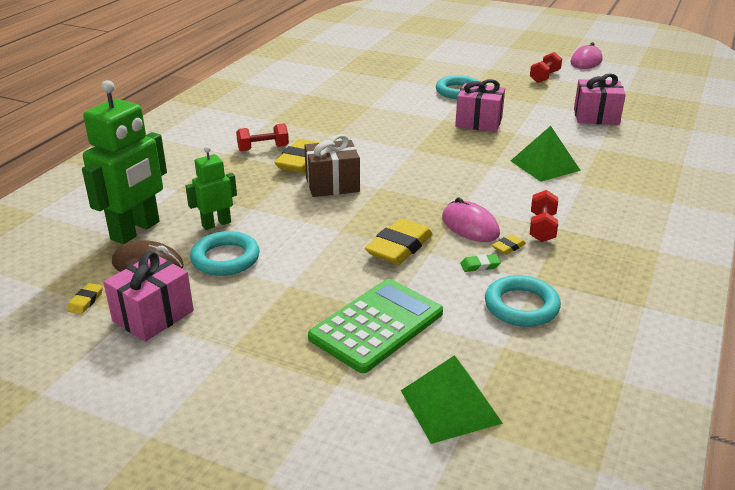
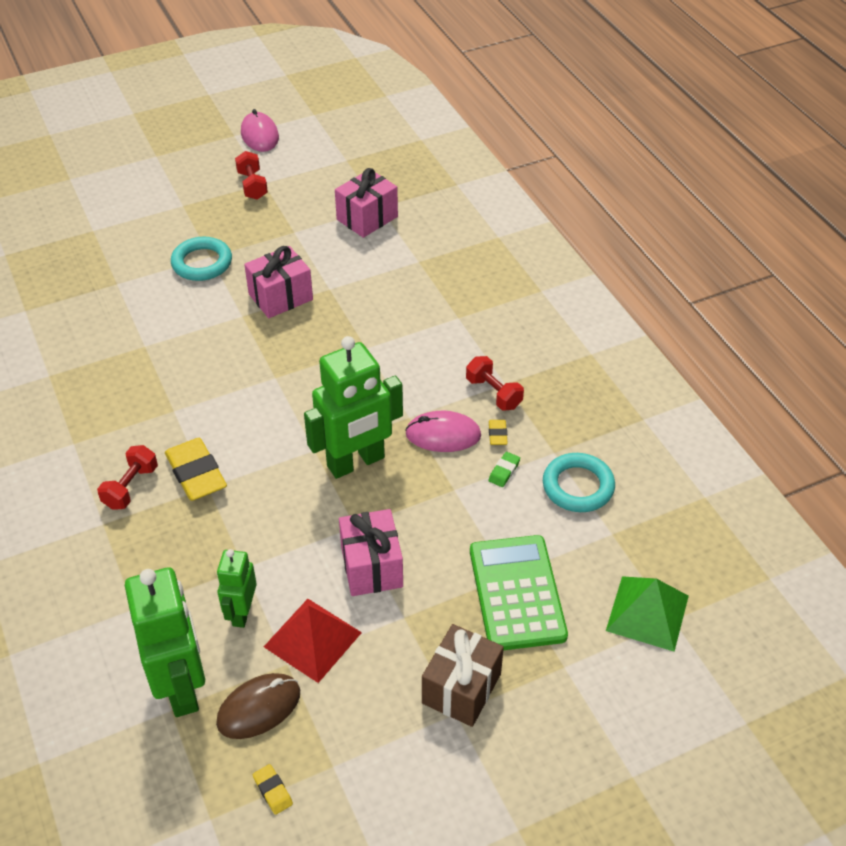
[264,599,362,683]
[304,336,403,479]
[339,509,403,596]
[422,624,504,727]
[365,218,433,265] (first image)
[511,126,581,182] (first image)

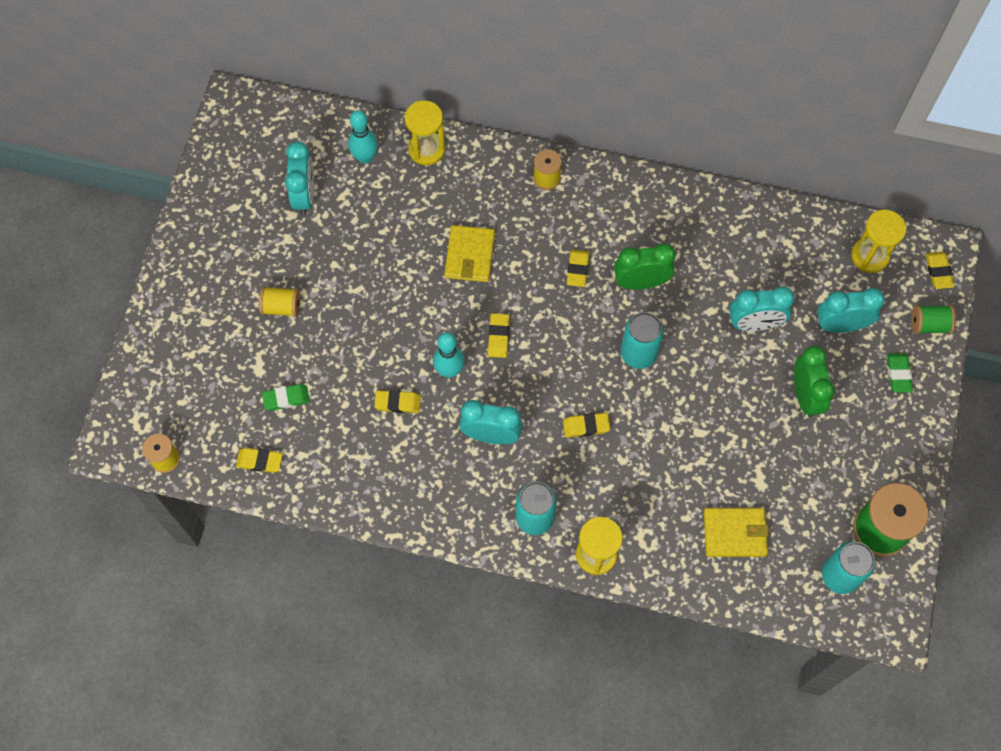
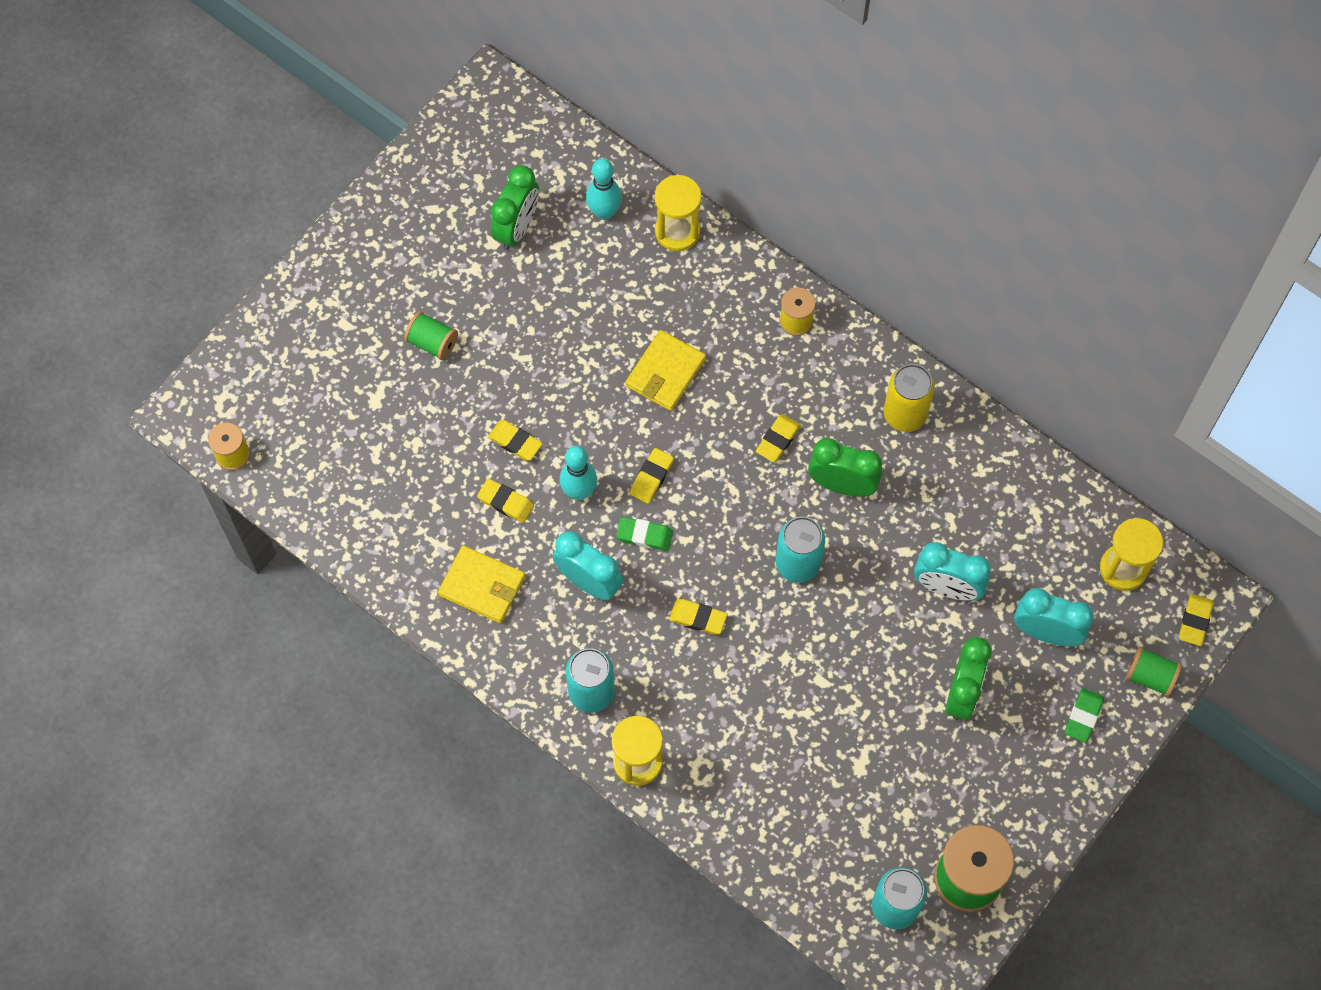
[404,311,458,360]
[438,546,525,623]
[488,420,543,461]
[491,165,539,250]
[616,517,673,551]
[883,364,935,432]

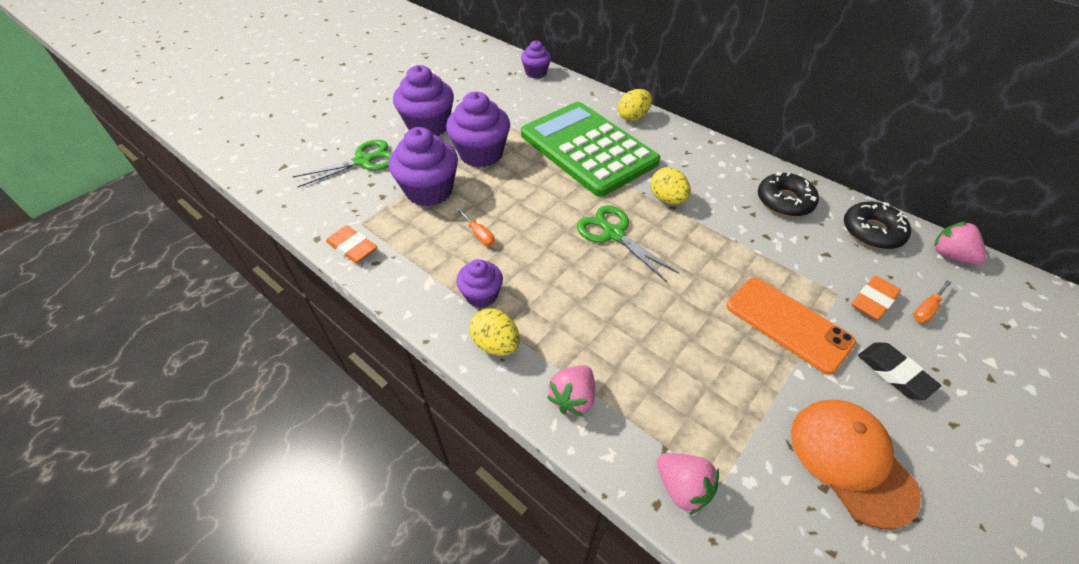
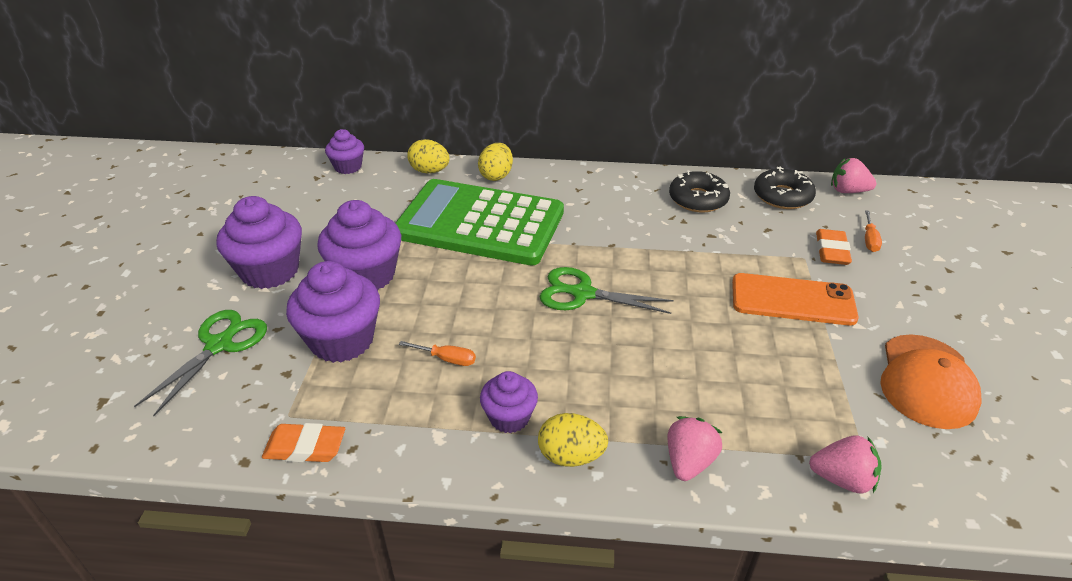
[407,139,449,173]
[667,416,722,481]
[880,335,981,429]
[858,343,941,400] (first image)

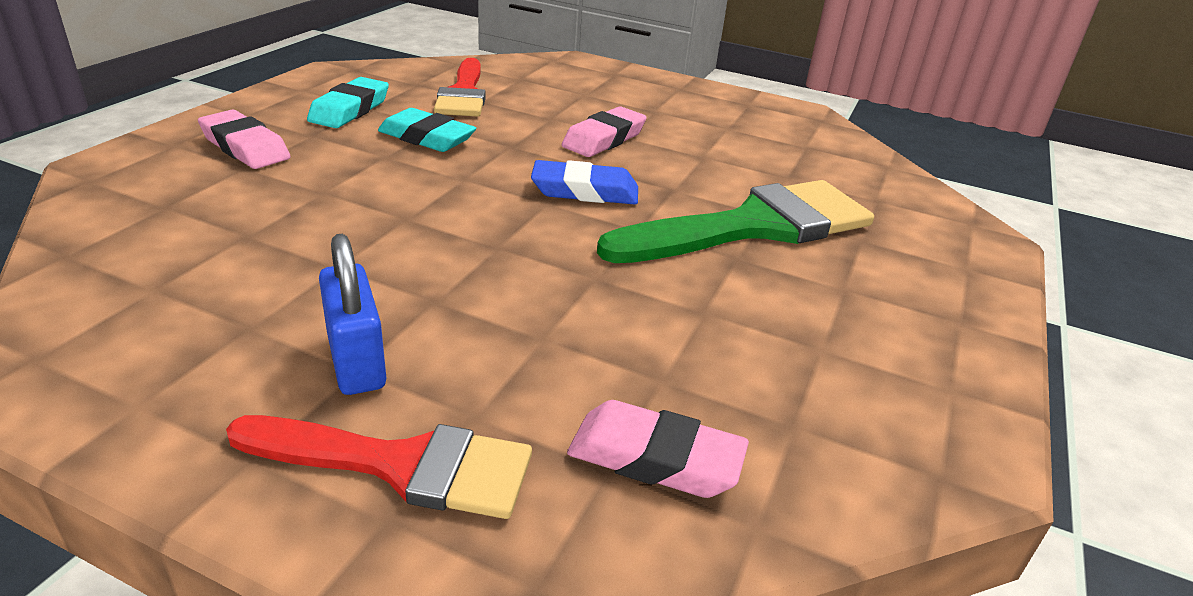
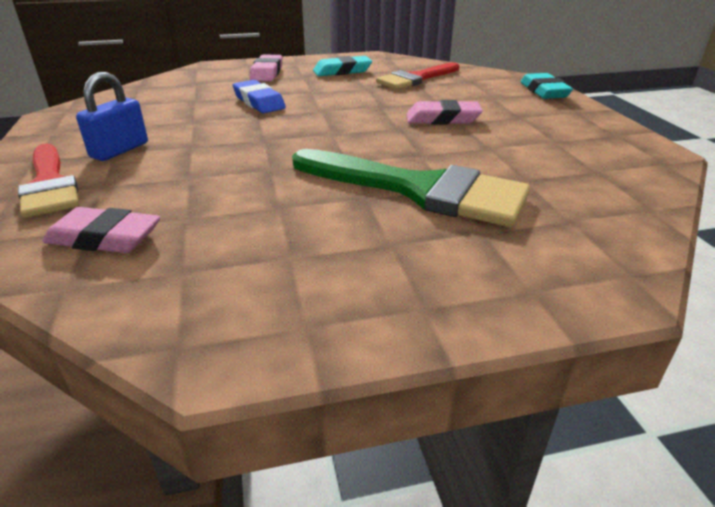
[43,207,161,253]
[233,80,286,113]
[521,73,573,99]

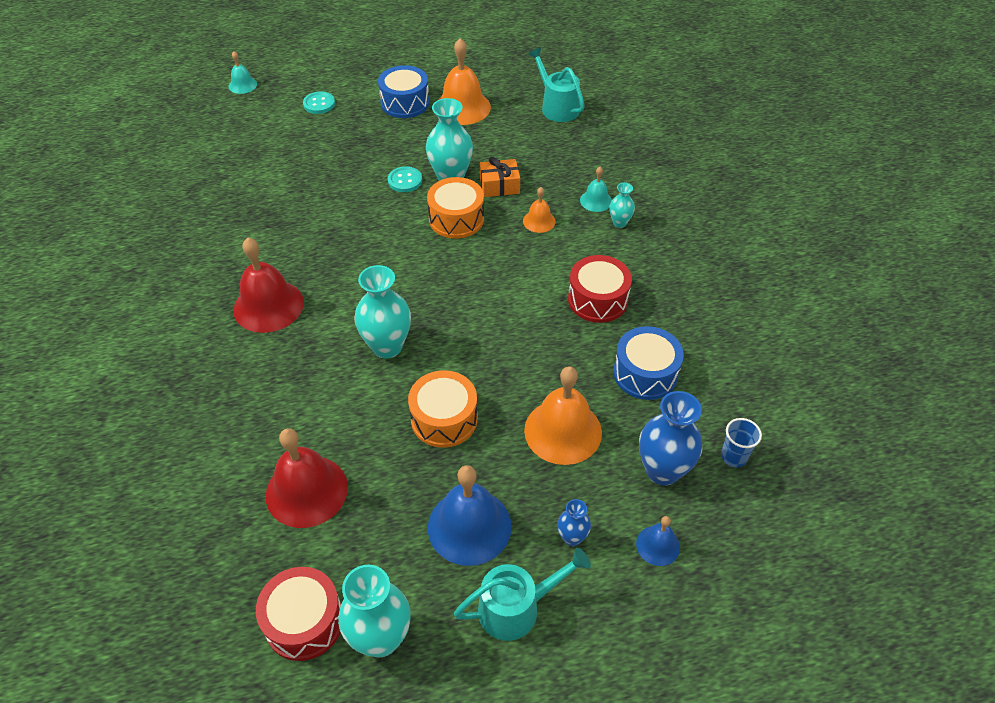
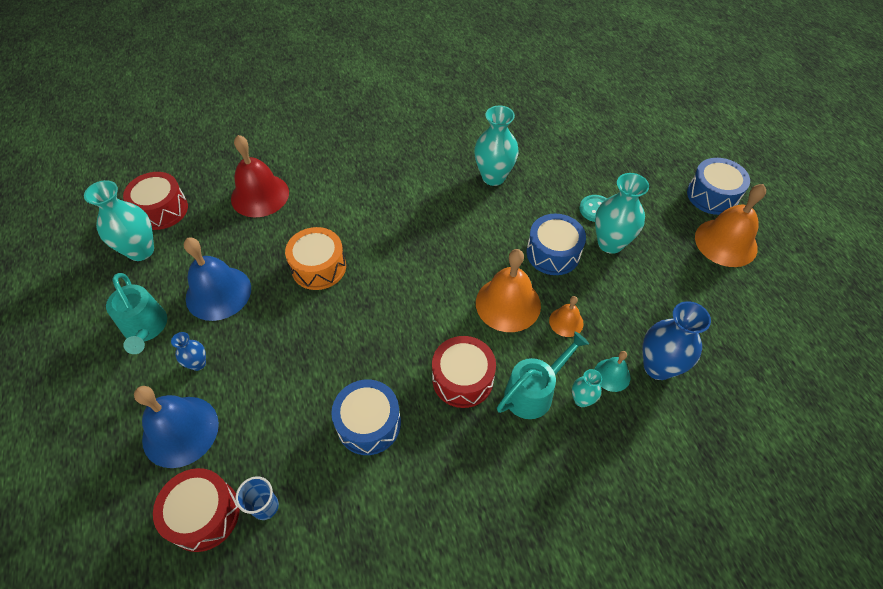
[134,386,219,468]
[153,468,240,552]
[474,106,519,186]
[476,249,541,332]
[497,331,589,419]
[527,214,586,275]
[642,301,711,380]
[229,51,257,94] (first image)
[233,237,304,333] (first image)
[303,92,335,114] (first image)
[480,157,520,197] (first image)

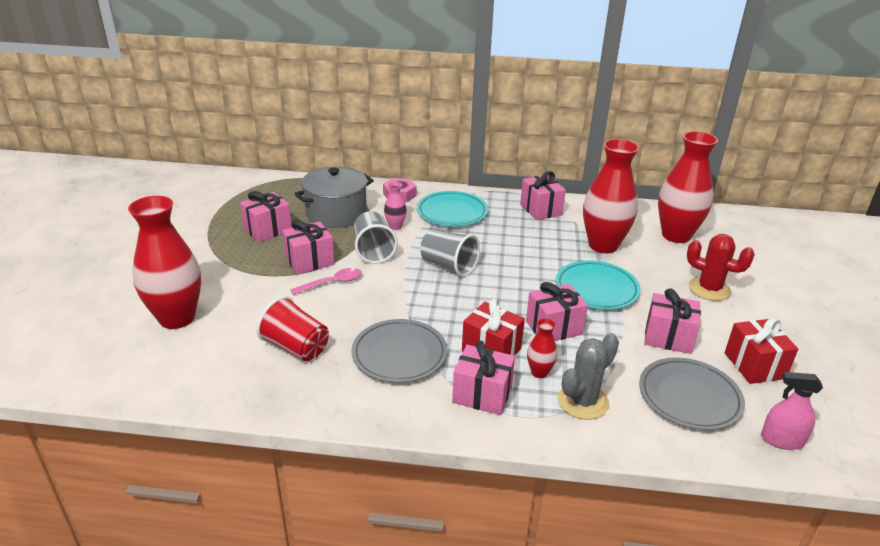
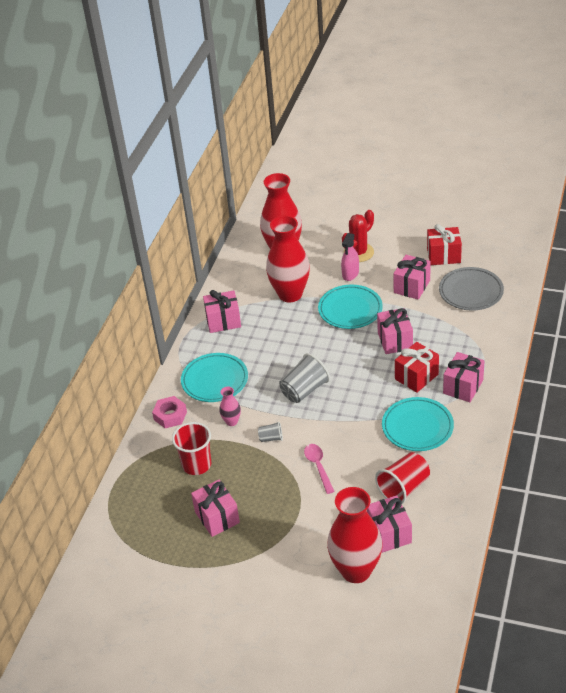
[172,422,211,475]
[258,421,283,442]
[341,233,359,281]
[367,495,412,553]
[382,397,454,451]
[527,318,557,378] (first image)
[558,333,619,420] (first image)

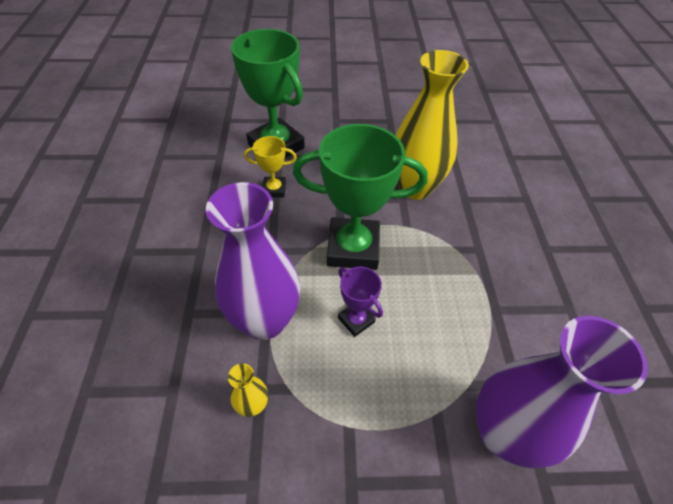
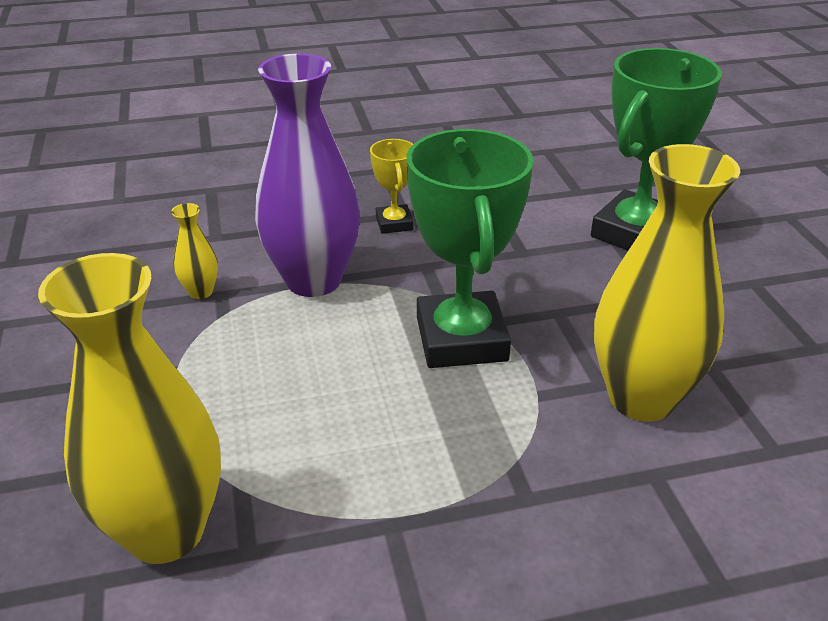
[38,253,221,564]
[370,139,413,234]
[338,267,383,337] (first image)

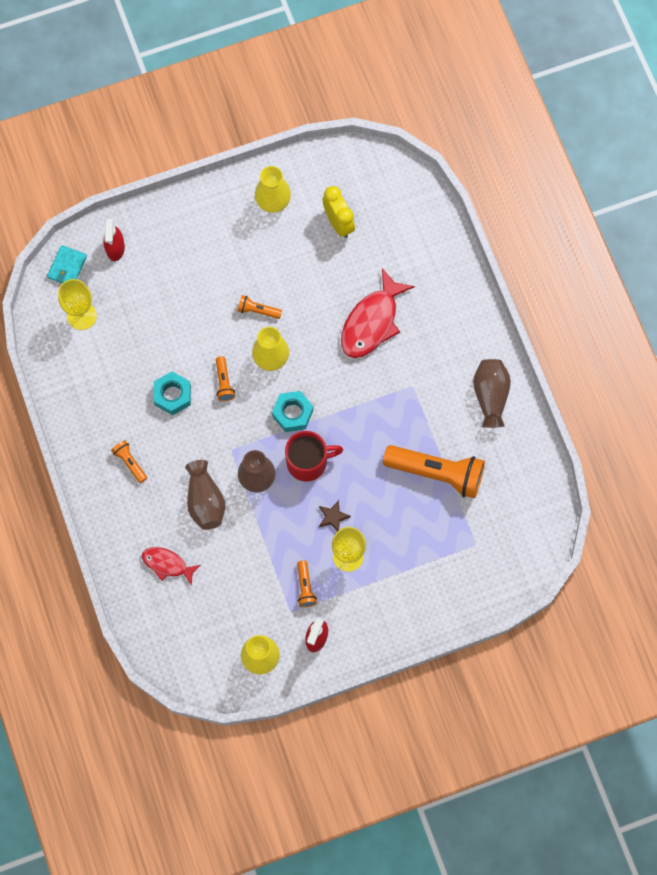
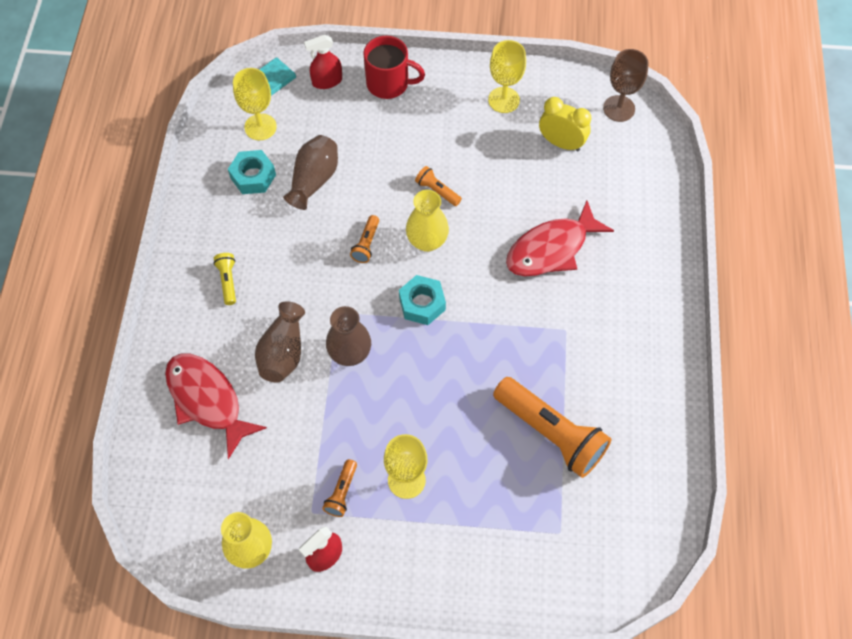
[165,354,267,459]
[213,253,236,305]
[228,150,276,194]
[283,135,338,210]
[304,35,342,89]
[363,36,425,99]
[488,40,526,113]
[539,97,591,151]
[603,49,649,122]
[319,500,351,532] (first image)

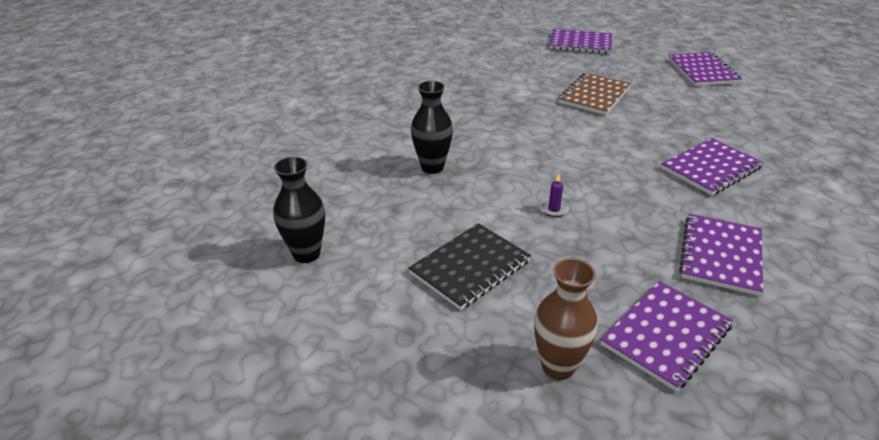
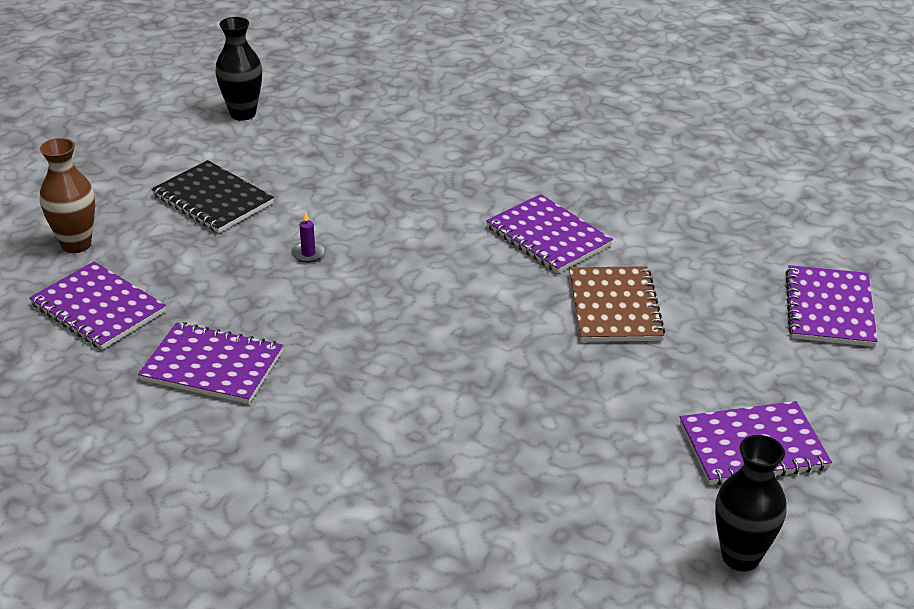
[486,194,613,273]
[569,266,665,342]
[715,435,787,572]

